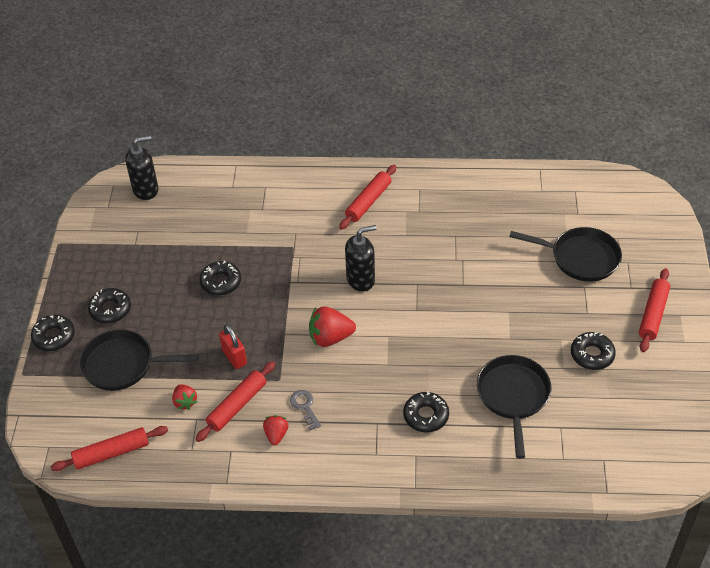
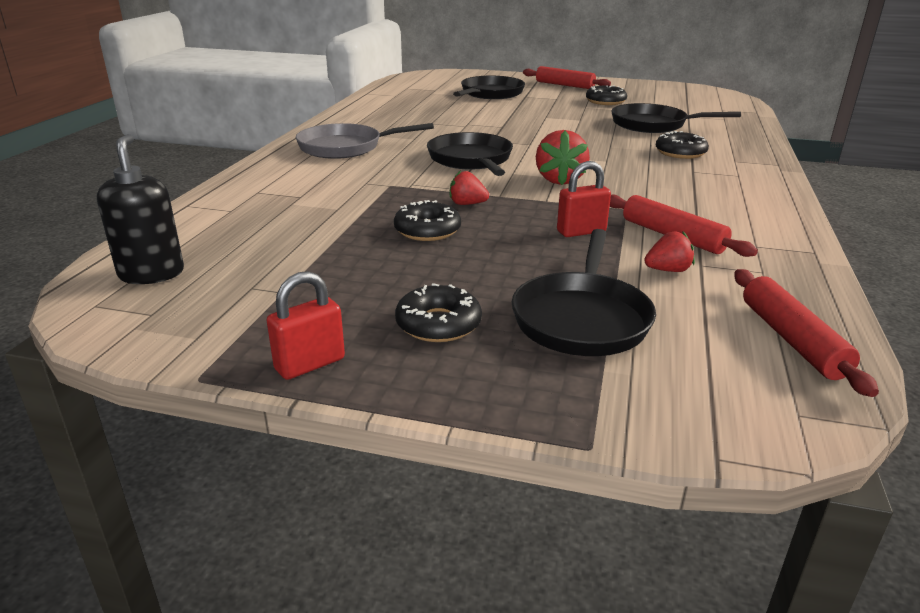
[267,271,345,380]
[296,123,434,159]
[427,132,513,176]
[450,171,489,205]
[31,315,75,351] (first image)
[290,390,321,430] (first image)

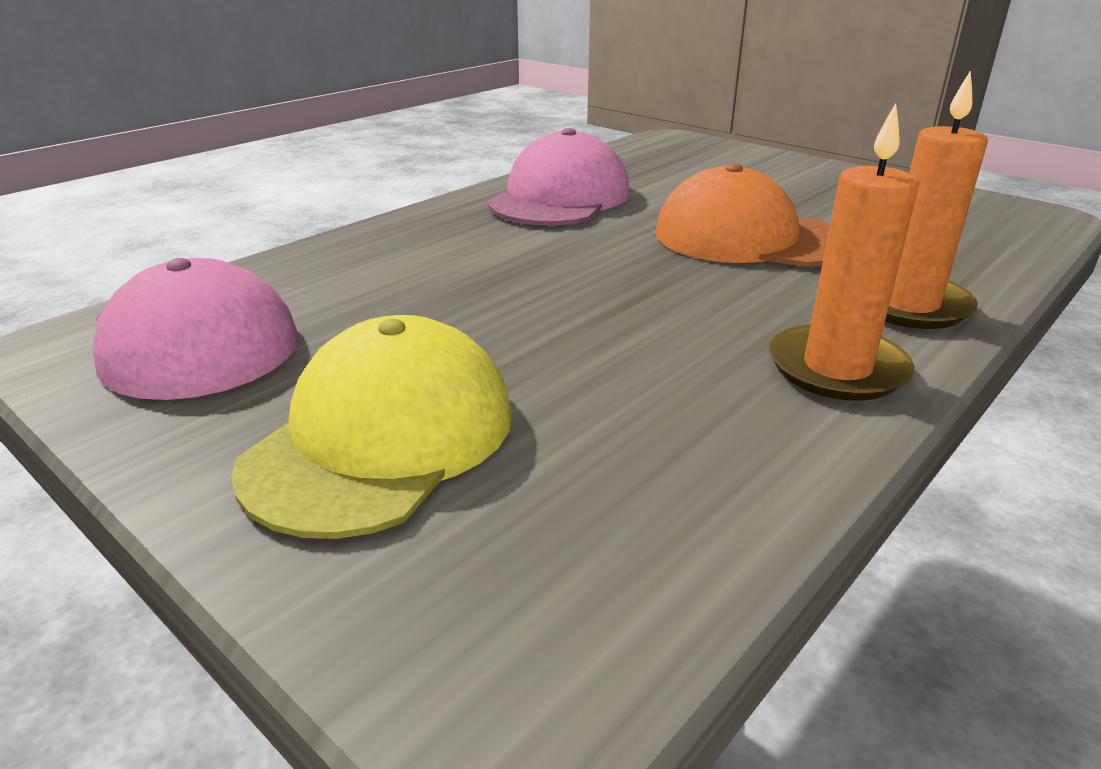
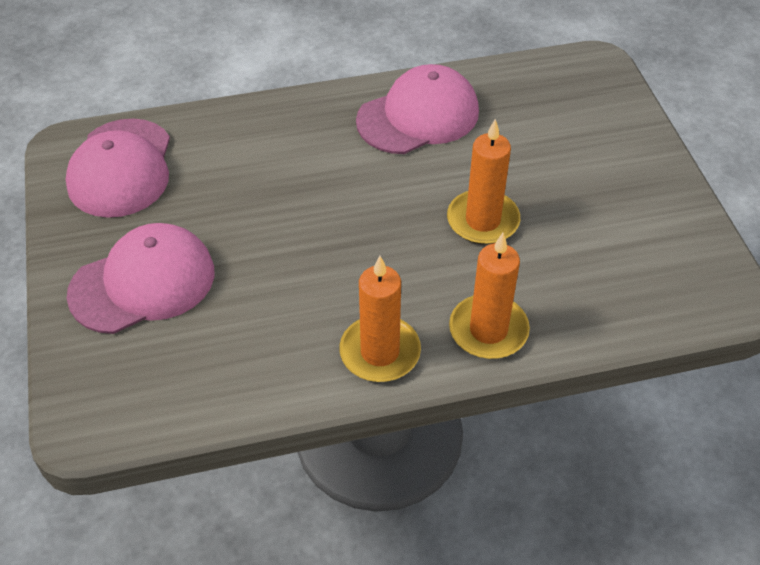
[67,223,214,334]
[447,119,520,245]

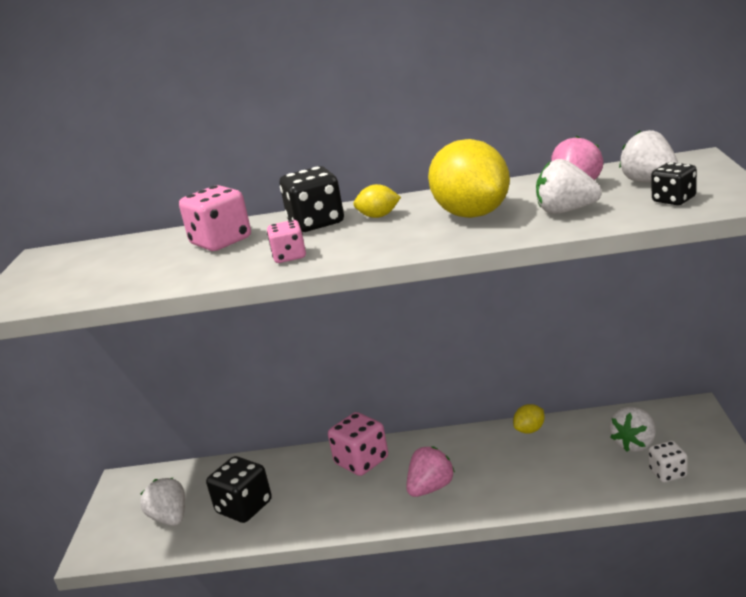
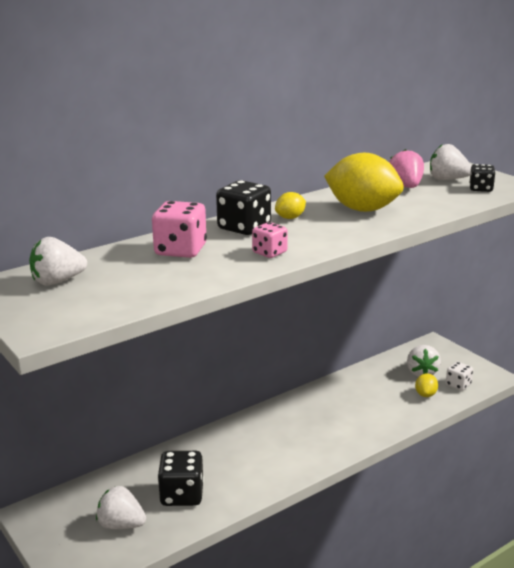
[29,237,87,285]
[415,373,438,397]
[328,412,388,476] (first image)
[406,446,455,497] (first image)

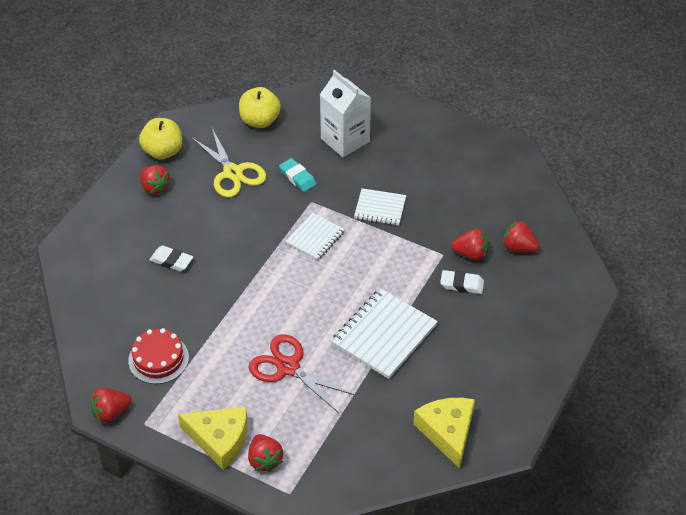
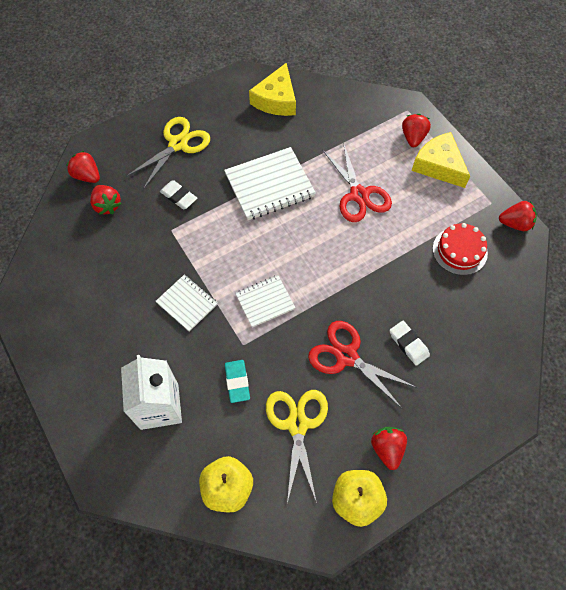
[66,151,100,183]
[126,117,210,190]
[308,321,417,409]

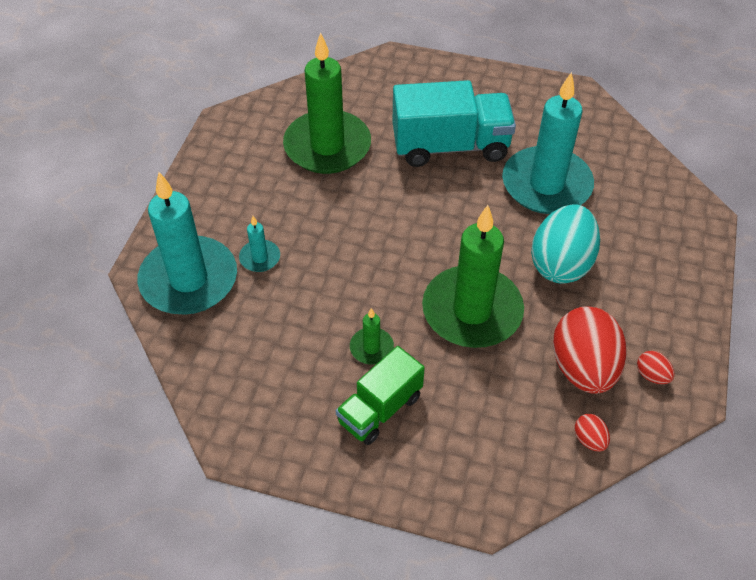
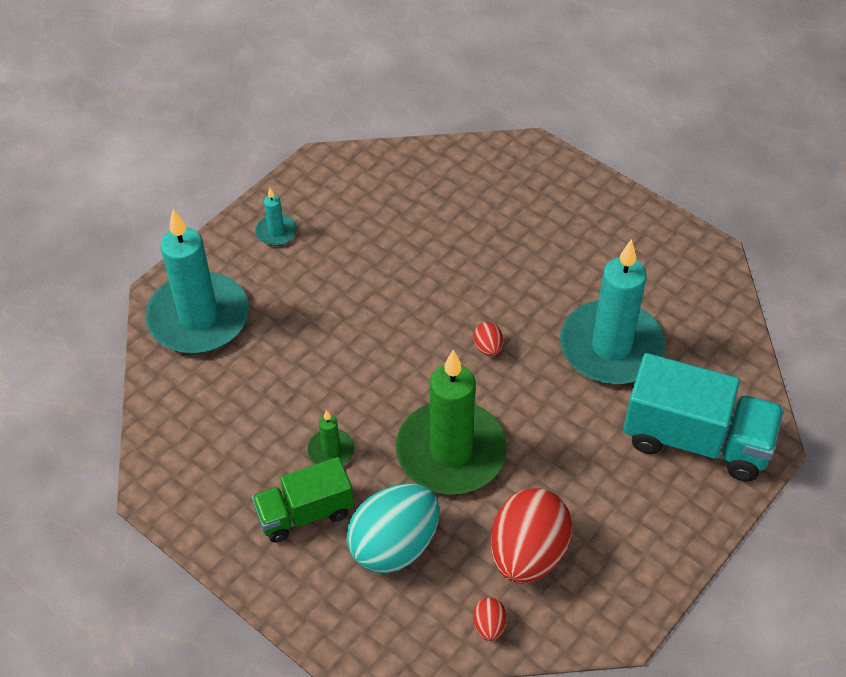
[255,188,297,246]
[347,484,440,573]
[473,322,503,356]
[623,353,784,482]
[283,33,371,174] (first image)

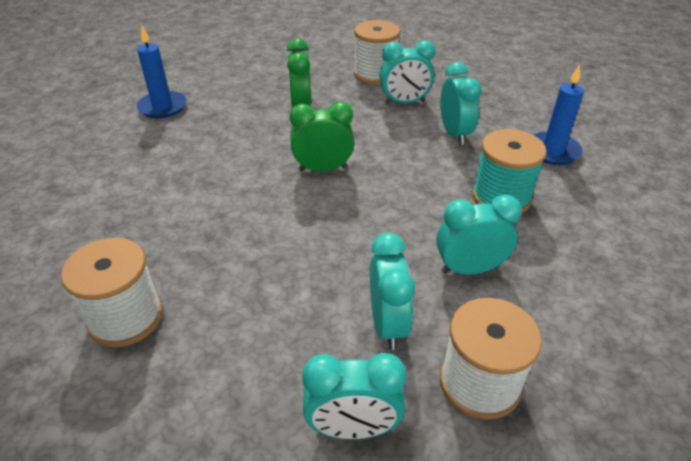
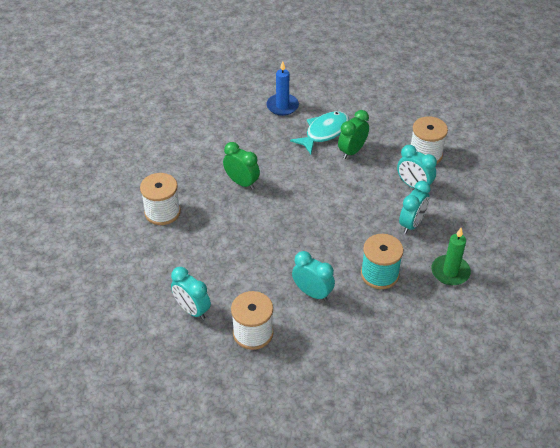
[223,142,260,190]
[290,111,349,154]
[431,228,471,285]
[370,233,415,350] (first image)

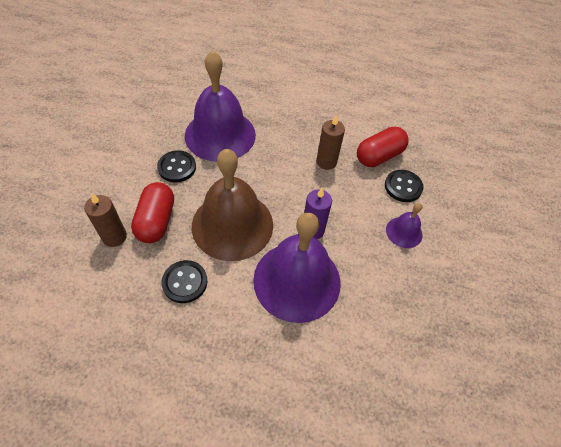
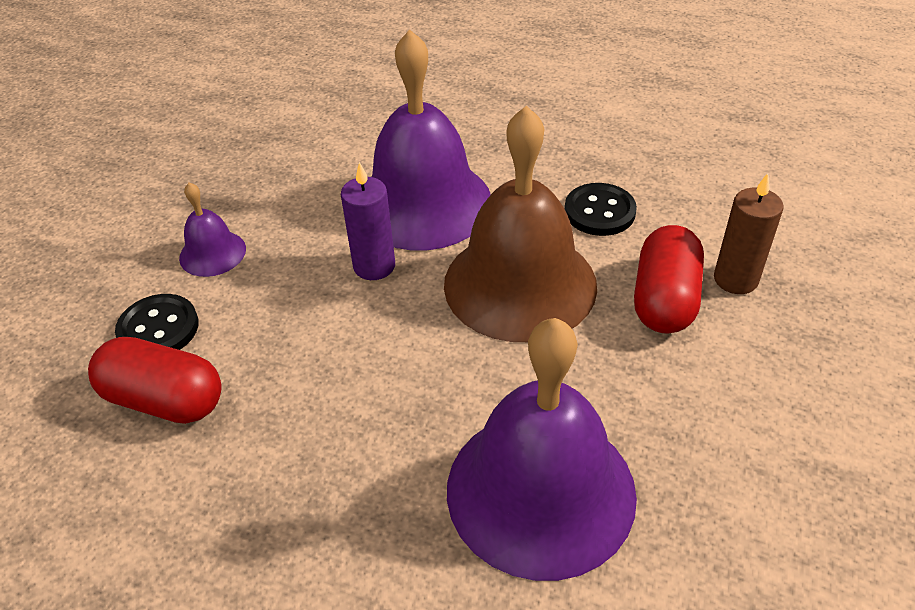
[88,337,222,424]
[157,150,196,182] (first image)
[316,115,345,170] (first image)

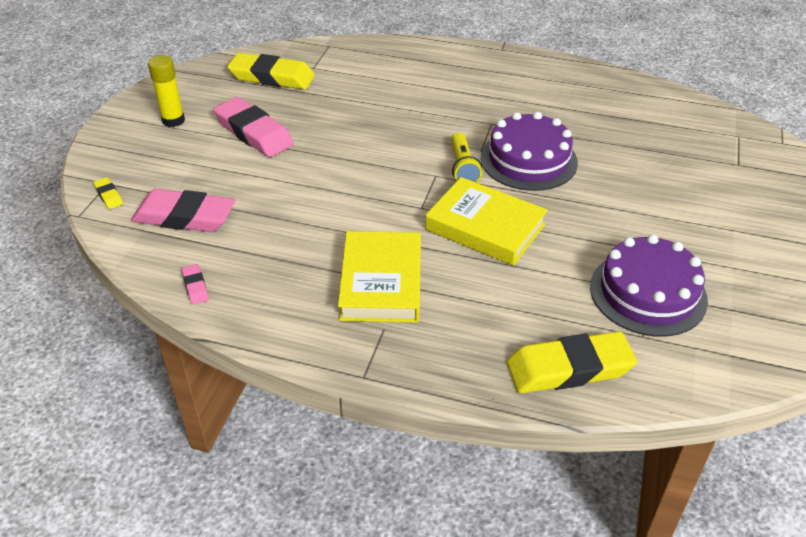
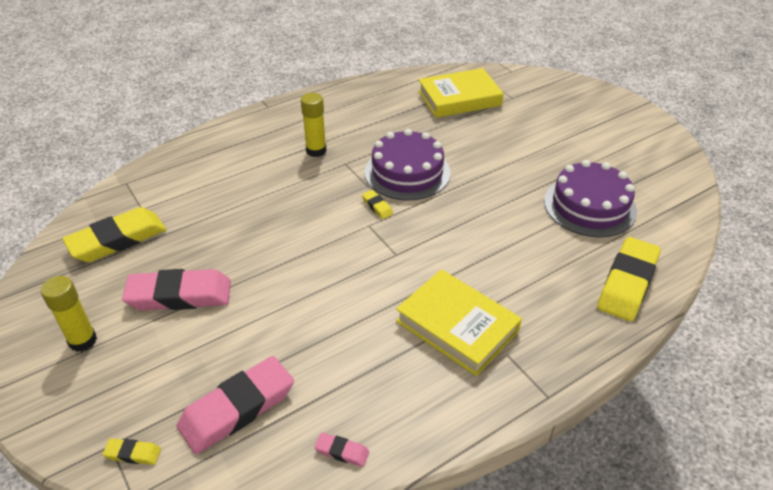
[301,93,327,157]
[362,190,393,219]
[418,68,504,118]

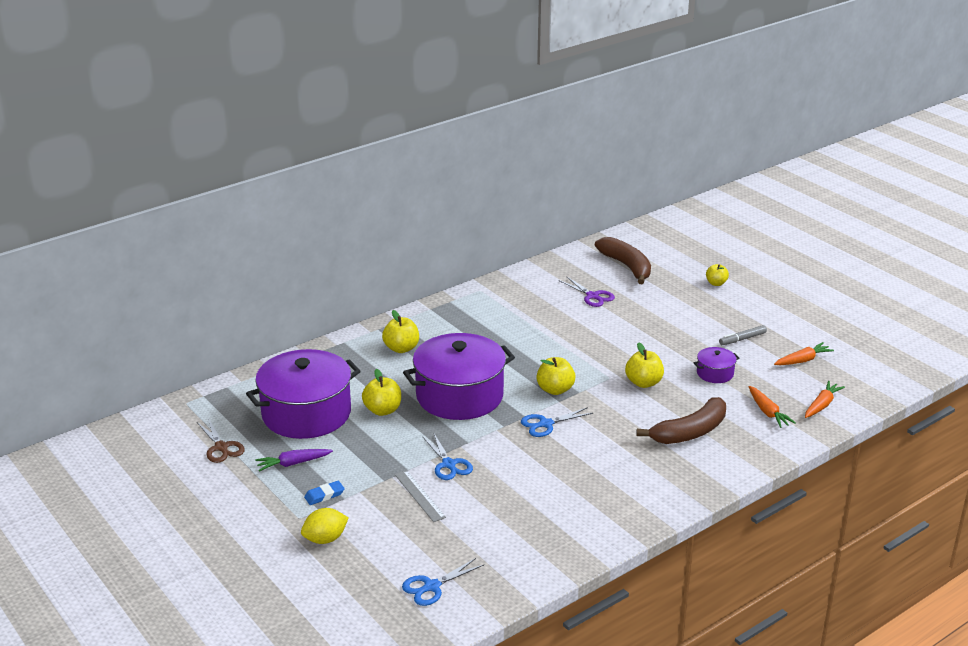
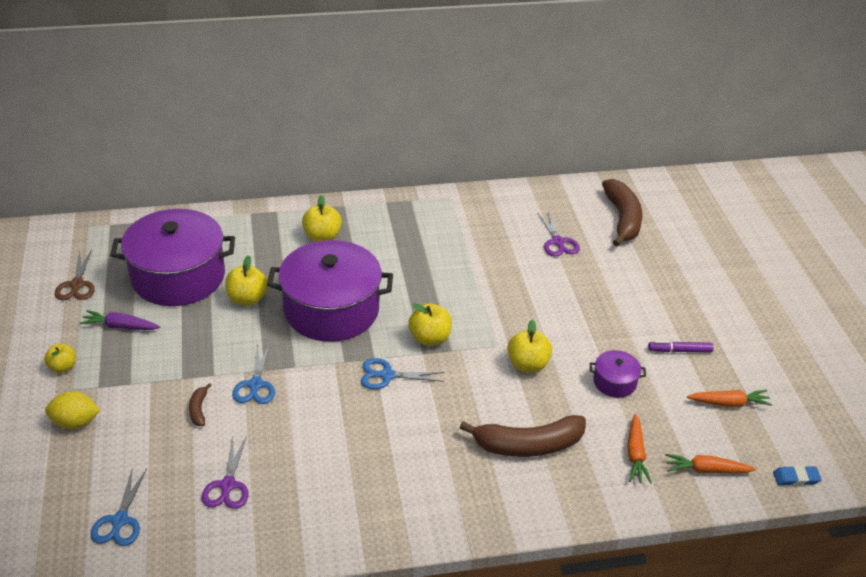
[44,344,76,373]
[90,467,147,546]
[189,383,212,426]
[201,435,249,509]
[648,341,714,353]
[665,454,756,473]
[773,466,822,486]

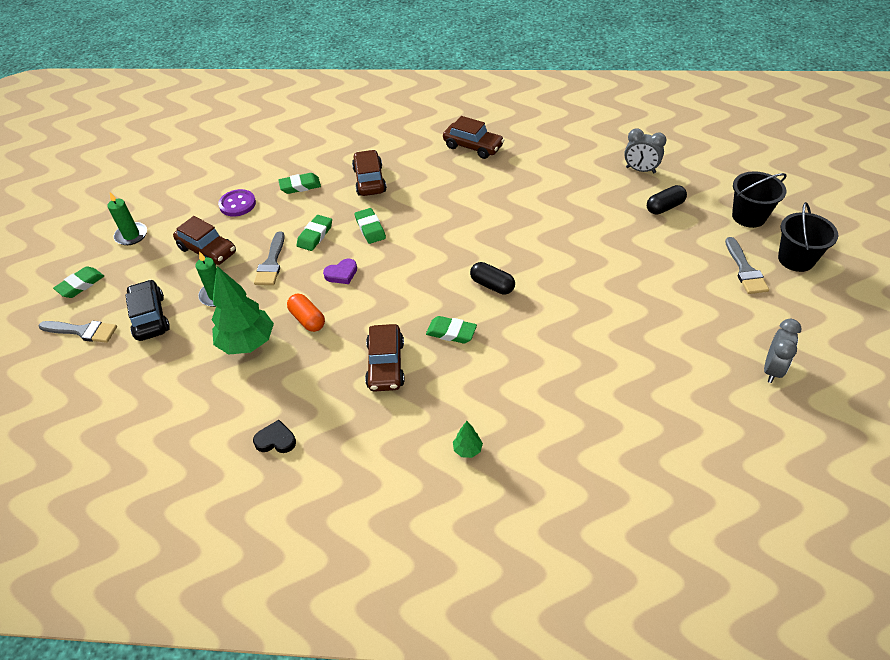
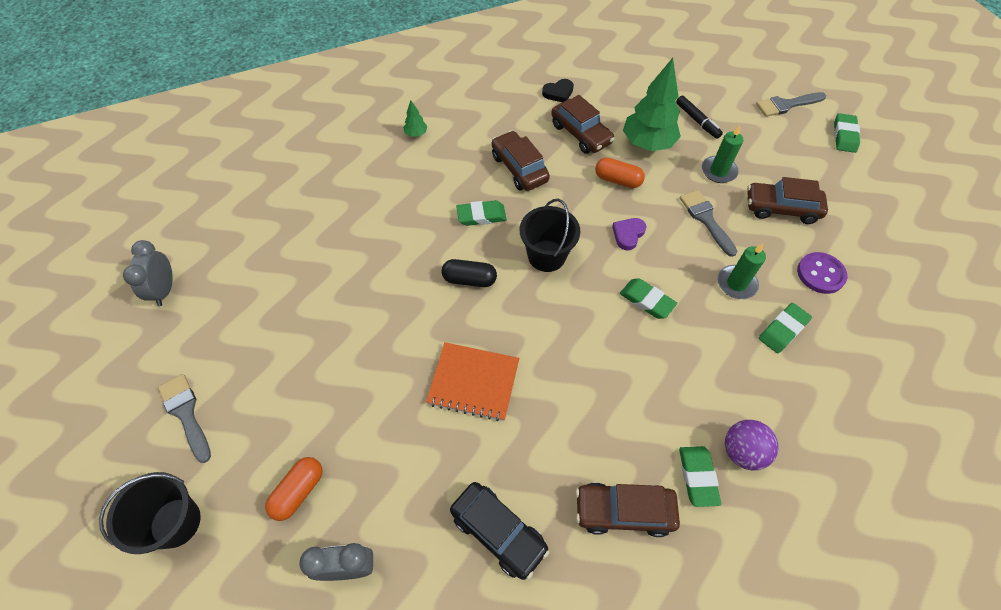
[265,457,323,521]
[426,342,519,421]
[450,482,550,580]
[520,199,580,272]
[551,95,615,154]
[676,96,723,139]
[679,446,721,507]
[717,243,766,299]
[725,420,779,470]

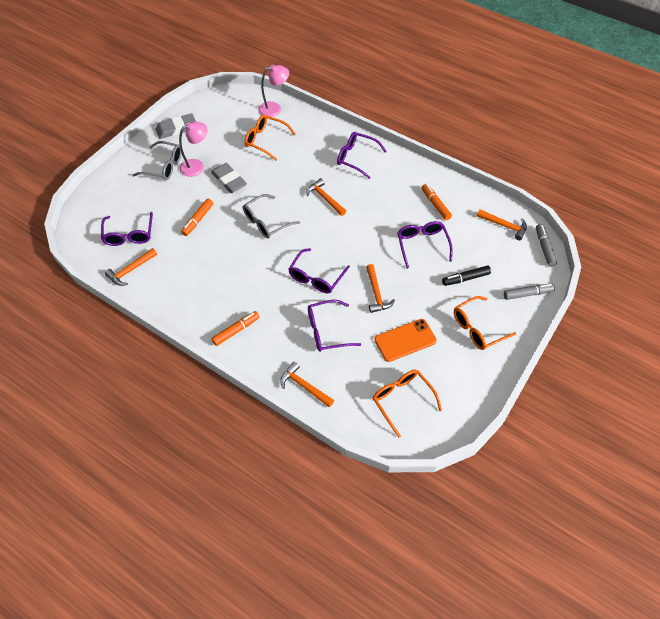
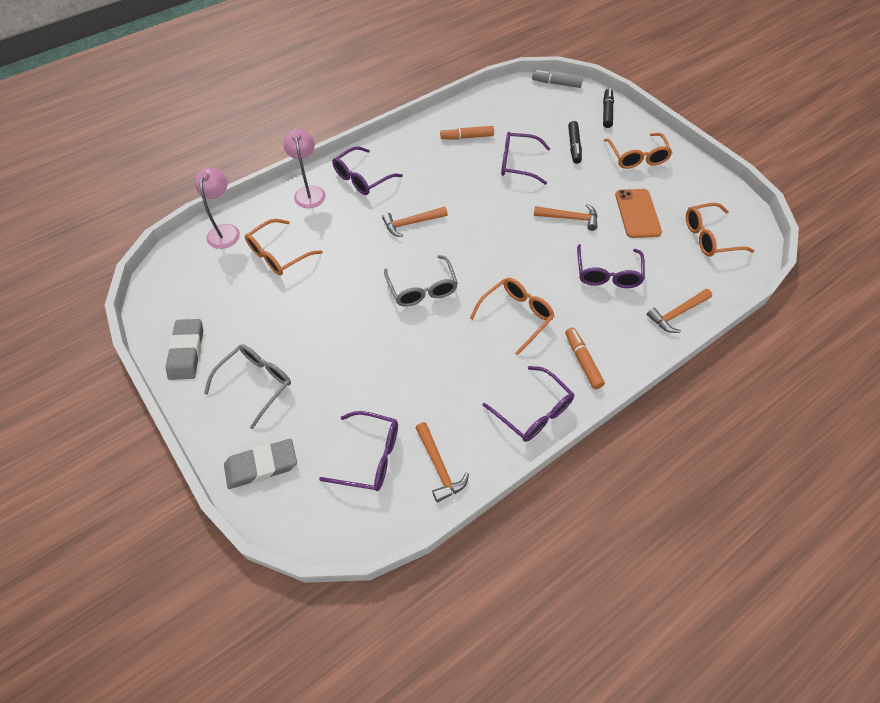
[224,439,297,489]
[283,129,326,208]
[470,278,555,356]
[482,366,574,442]
[603,88,614,128]
[181,199,213,236] (first image)
[477,209,527,240] (first image)

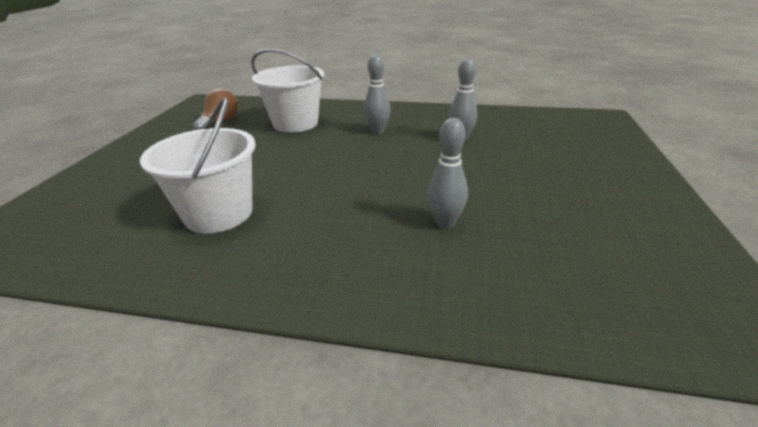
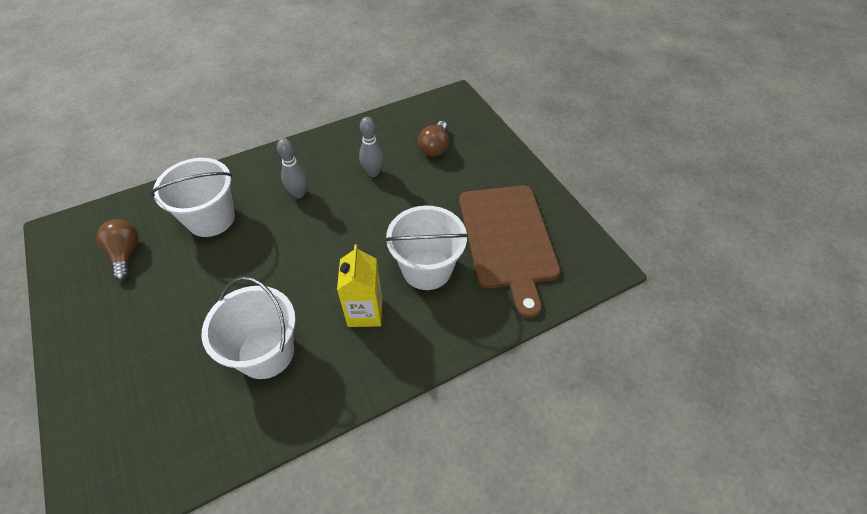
[337,245,382,327]
[385,206,468,290]
[418,121,448,157]
[459,185,560,318]

